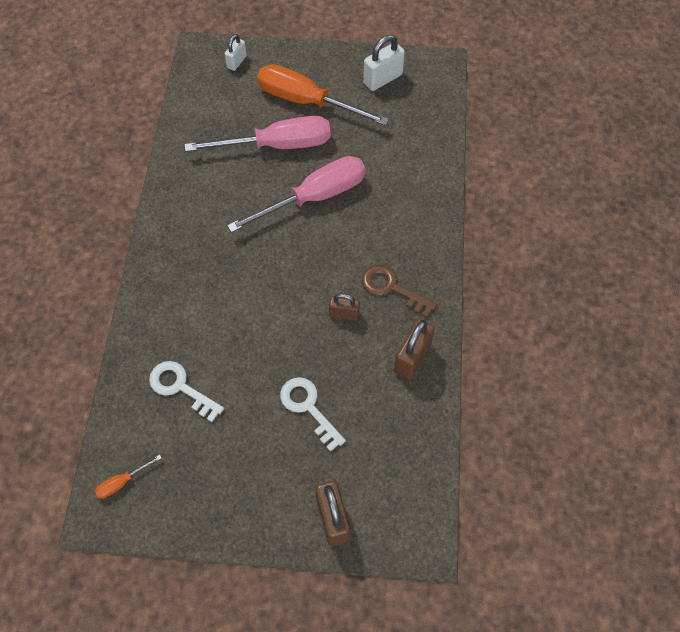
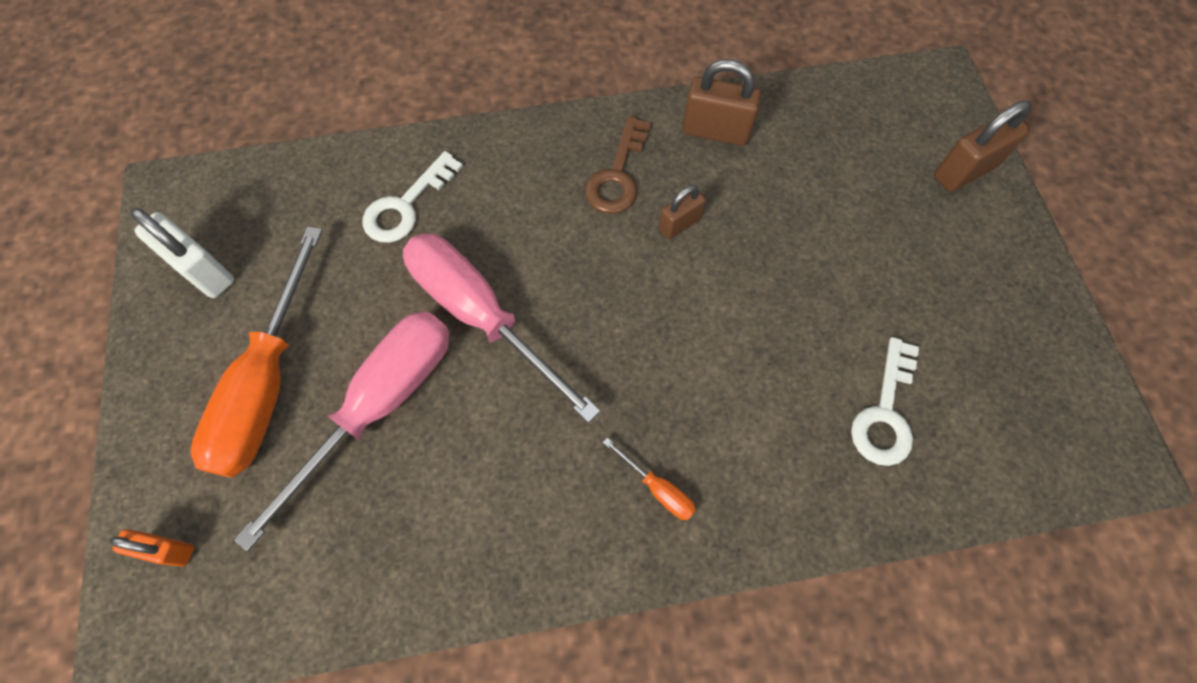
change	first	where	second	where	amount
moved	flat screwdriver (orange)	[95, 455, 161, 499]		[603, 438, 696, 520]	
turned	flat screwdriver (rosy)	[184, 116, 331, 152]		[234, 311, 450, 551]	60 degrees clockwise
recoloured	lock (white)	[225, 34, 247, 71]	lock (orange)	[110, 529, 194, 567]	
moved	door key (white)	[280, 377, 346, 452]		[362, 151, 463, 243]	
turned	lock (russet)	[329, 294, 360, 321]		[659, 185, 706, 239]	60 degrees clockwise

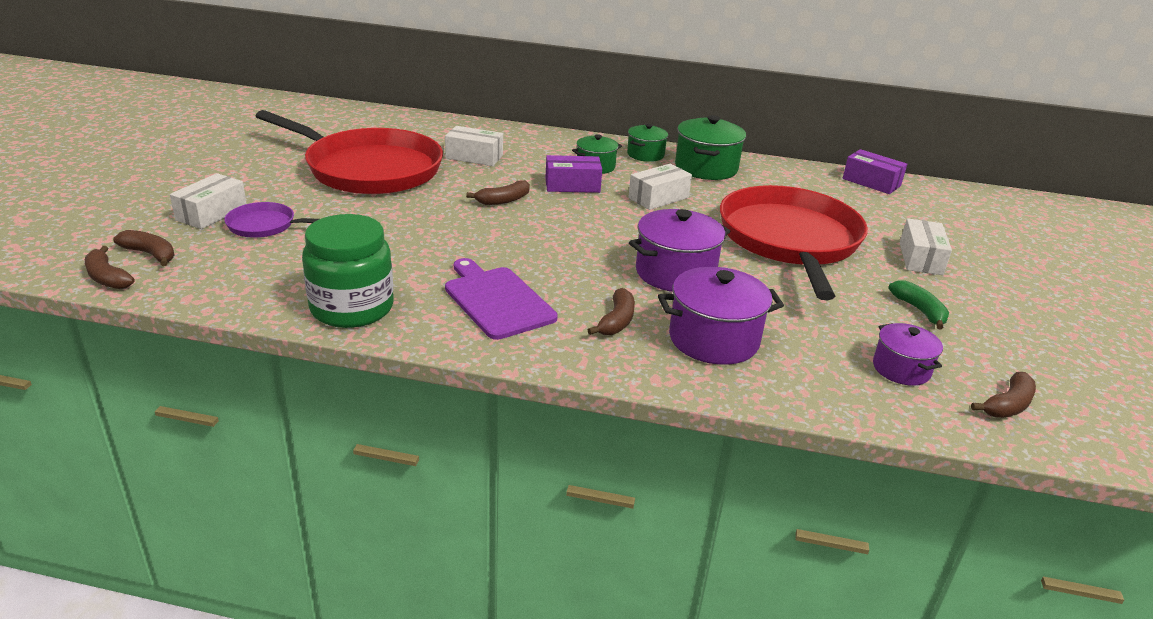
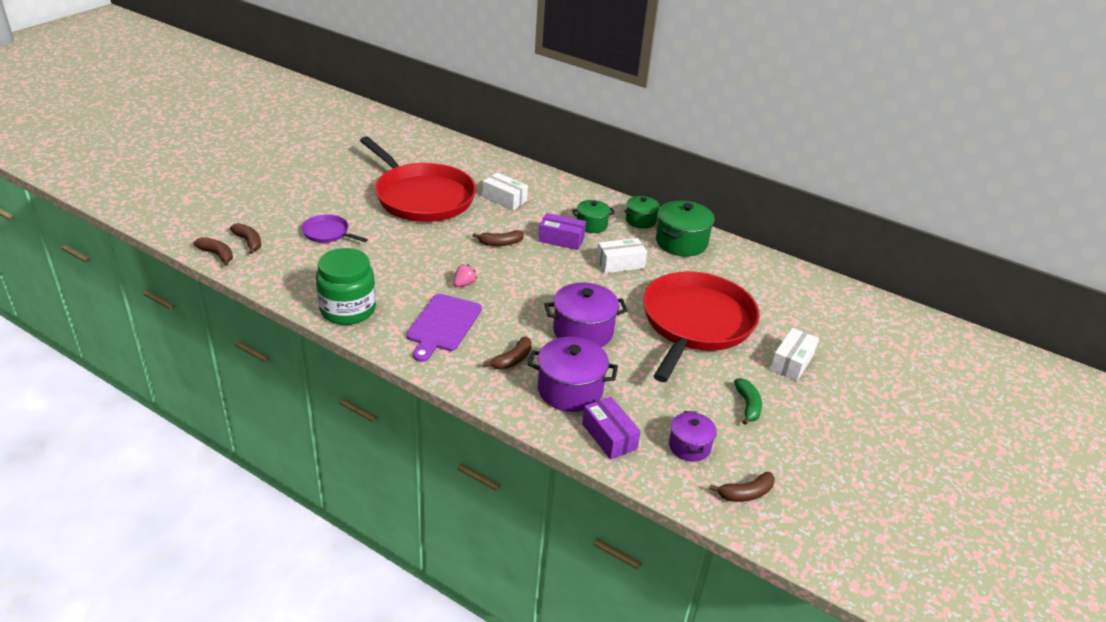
change	first	where	second	where	amount
turned	banana fruit (russet)	[85, 246, 134, 289]		[194, 237, 233, 266]	150 degrees clockwise
removed	box (white)	[170, 173, 247, 229]			
turned	cutting board (violet)	[445, 258, 558, 340]		[407, 294, 482, 362]	150 degrees counterclockwise
moved	box (violet)	[843, 149, 907, 194]		[582, 397, 641, 460]	
added			berry (rosy)	[454, 264, 477, 287]	

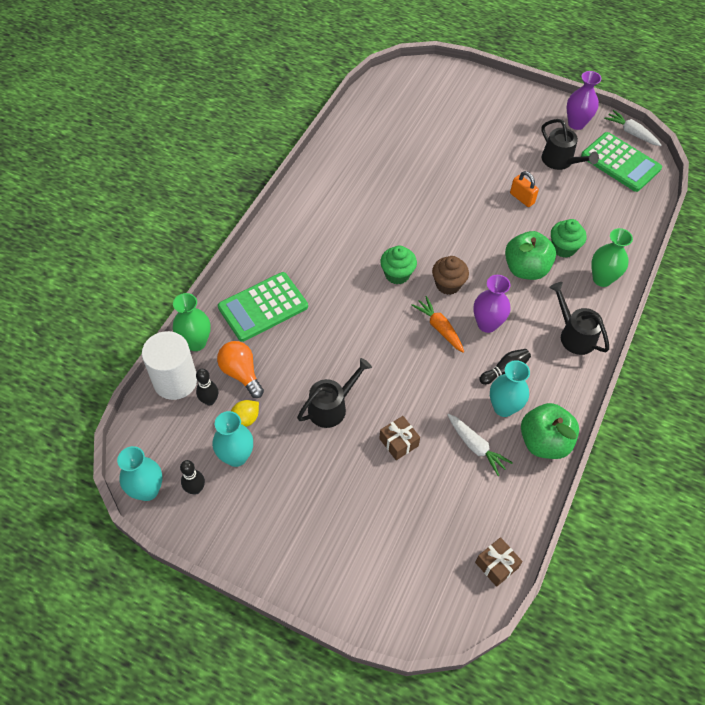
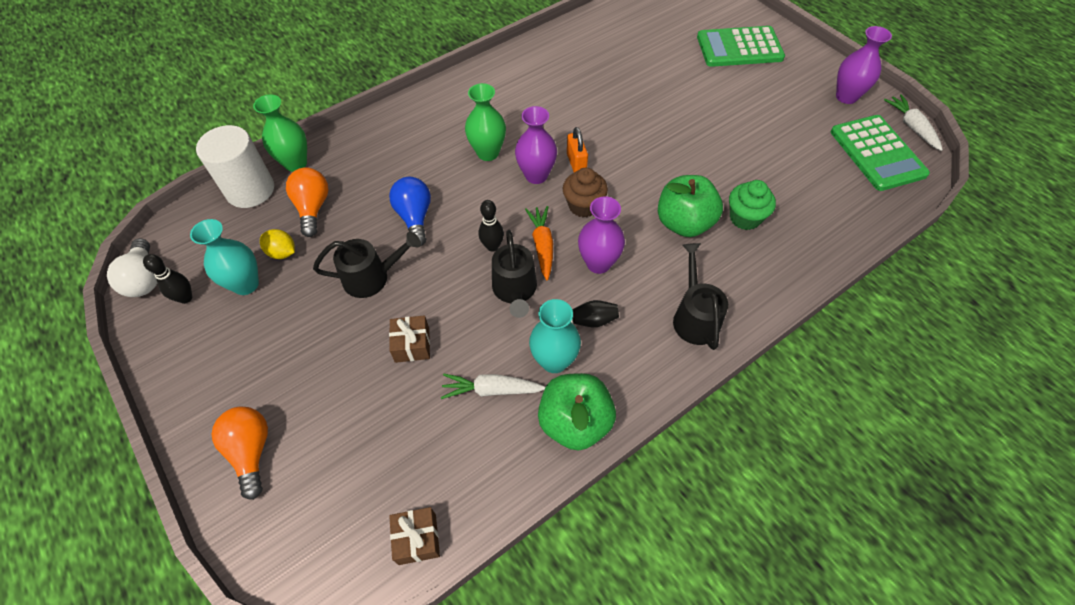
change	first	where	second	where	amount
replaced	tall vase (teal)	[117, 446, 162, 501]	light bulb (white)	[107, 238, 157, 297]	
moved	bowling pin (ebony)	[196, 369, 218, 406]		[479, 200, 504, 252]	
moved	pocket calculator (green)	[218, 272, 308, 342]		[697, 26, 785, 67]	
turned	lemon (golden)	[231, 400, 259, 427]		[260, 229, 295, 259]	45 degrees clockwise
replaced	cupcake (green)	[380, 245, 417, 284]	tall vase (violet)	[515, 106, 557, 184]	
turned	toy carrot (white)	[448, 414, 513, 476]		[441, 373, 546, 399]	105 degrees clockwise
moved	lock (orange)	[510, 171, 539, 207]		[567, 127, 588, 173]	
moved	sprinkling can (ebony)	[541, 119, 599, 170]		[492, 230, 537, 318]	
moved	tall vase (green)	[591, 228, 633, 287]		[465, 83, 506, 161]	
added			light bulb (orange)	[212, 407, 268, 500]	
added			light bulb (blue)	[389, 177, 431, 246]	

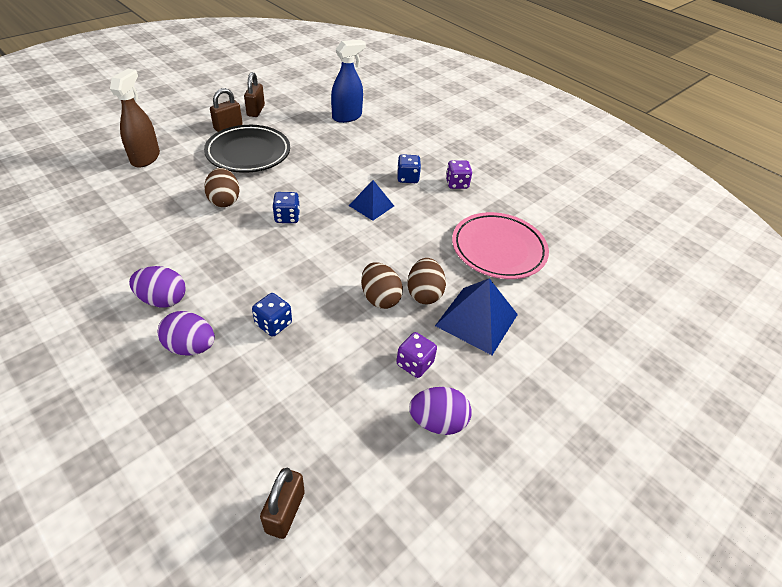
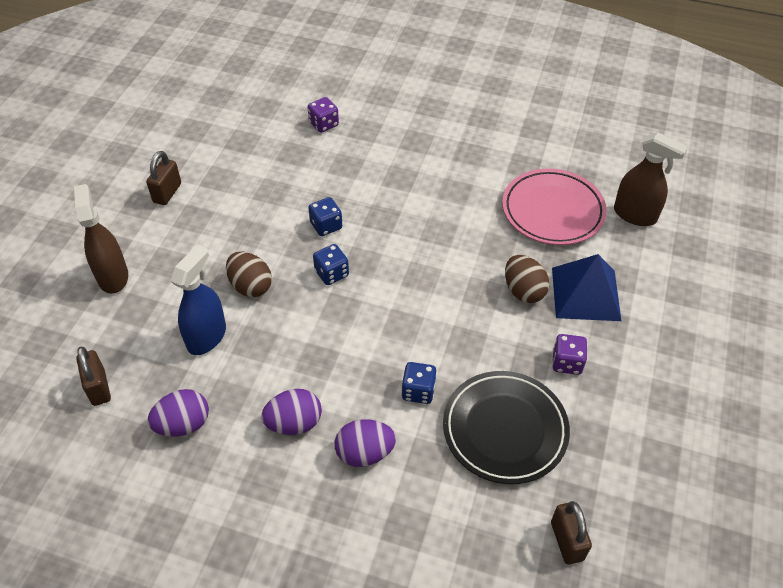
change	first	where	second	where	amount
moved	plate (ebony)	[204, 125, 290, 173]		[443, 371, 570, 484]	
moved	lock (russet)	[244, 72, 265, 117]		[76, 346, 111, 406]	
moved	spray bottle (blue)	[331, 40, 366, 123]		[171, 244, 226, 355]	
removed	pyramid (blue)	[349, 180, 394, 221]			
removed	toy egg (russet)	[361, 262, 403, 309]			
moved	game die (blue)	[397, 154, 421, 183]		[308, 197, 342, 236]	
moved	toy egg (violet)	[409, 387, 472, 435]		[147, 389, 209, 436]	
moved	game die (violet)	[446, 160, 472, 189]		[308, 97, 339, 133]	
added			spray bottle (russet)	[614, 132, 688, 226]	

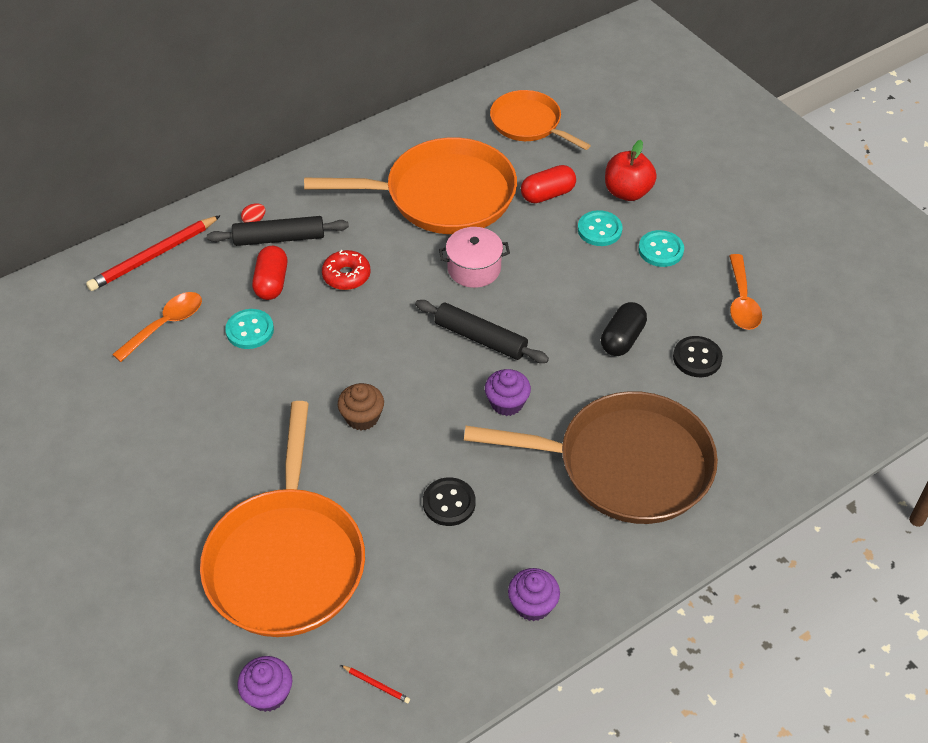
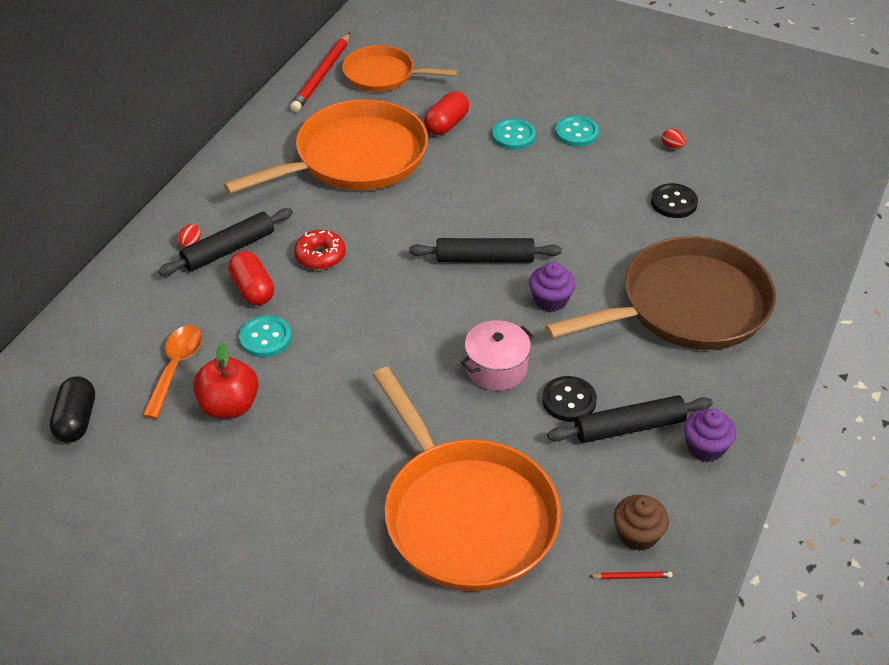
change	first	where	second	where	amount
moved	lead pencil (crimson)	[86, 215, 221, 291]		[290, 33, 350, 112]	
removed	cupcake (violet)	[238, 656, 292, 712]			
moved	cupcake (russet)	[338, 383, 384, 431]		[614, 495, 669, 551]	
moved	pot (rosy)	[439, 227, 510, 288]		[461, 320, 534, 391]	
moved	pill shape (ebony)	[601, 302, 647, 356]		[50, 376, 95, 443]	
moved	apple (crimson)	[605, 140, 657, 201]		[193, 343, 259, 419]	
replaced	teaspoon (orange)	[729, 254, 762, 330]	toy egg (crimson)	[662, 129, 685, 149]	
added			rolling pin (ebony)	[547, 395, 713, 443]	

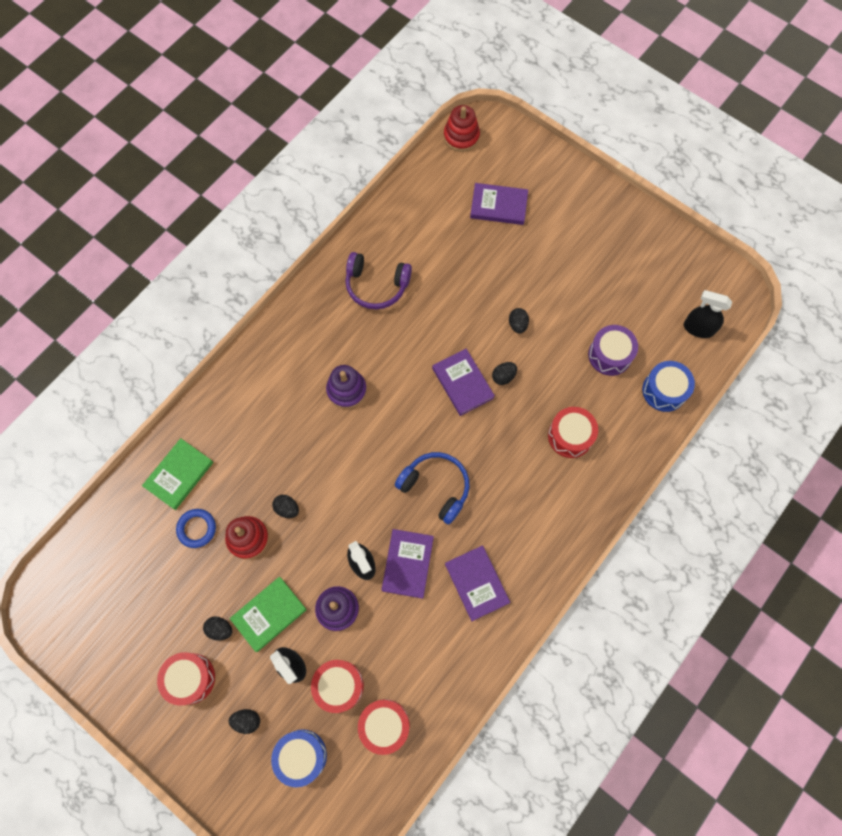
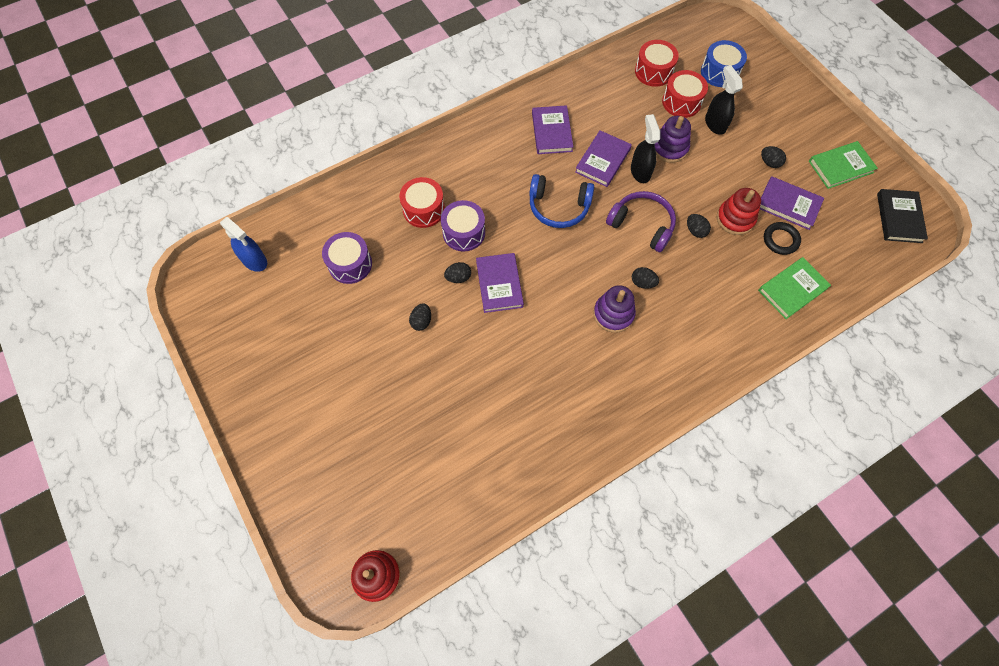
change	first	where	second	where	amount
removed	snare drum (crimson)	[157, 652, 215, 706]			
recoloured	hoop (blue)	[176, 509, 216, 548]	hoop (ebony)	[764, 222, 801, 255]	
moved	toy egg (ebony)	[229, 709, 260, 734]		[632, 267, 659, 289]	
moved	hardcover (green)	[230, 577, 307, 652]		[809, 141, 878, 189]	
moved	over-ear headphones (violet)	[345, 252, 412, 309]		[606, 191, 676, 252]	
turned	over-ear headphones (blue)	[395, 452, 470, 524]		[529, 174, 594, 228]	45 degrees counterclockwise
moved	hardcover (violet)	[470, 183, 528, 225]		[760, 176, 824, 230]	
removed	snare drum (blue)	[642, 361, 695, 412]			
recoloured	spray bottle (ebony)	[684, 290, 732, 338]	spray bottle (blue)	[220, 217, 267, 272]	
added			snare drum (violet)	[441, 200, 485, 252]	
added			hardcover (ebony)	[877, 189, 928, 243]	

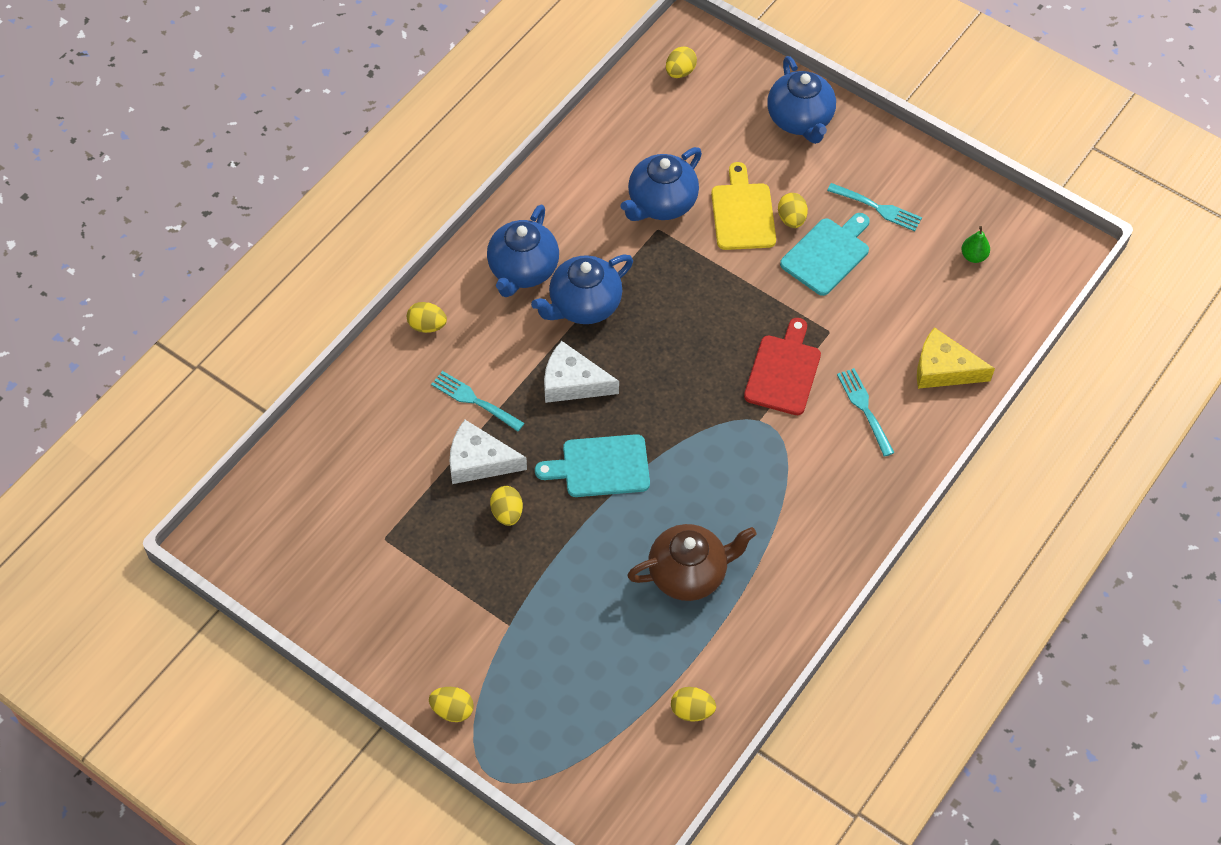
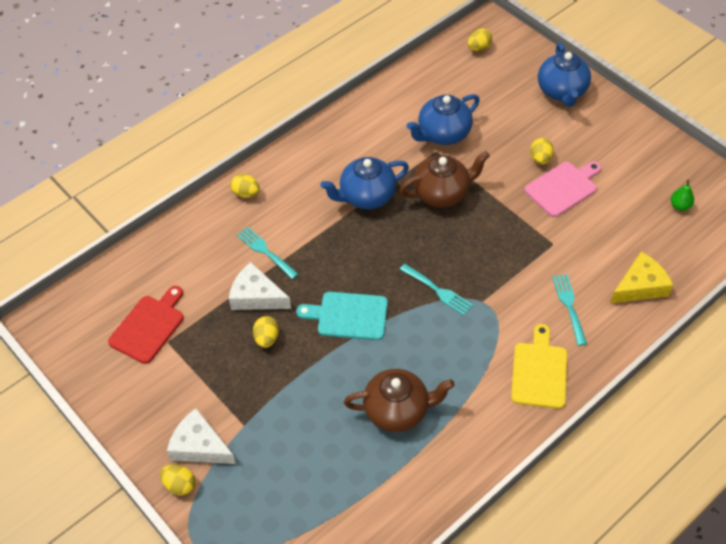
change	first	where	second	where	amount
removed	teapot (blue)	[487, 205, 559, 297]			
moved	piece of cheese (white)	[544, 341, 619, 403]		[167, 408, 236, 464]	
removed	toy egg (golden)	[671, 687, 716, 722]			
moved	cutting board (golden)	[711, 162, 776, 250]		[511, 324, 567, 409]	
moved	cutting board (crimson)	[744, 318, 821, 415]		[108, 286, 184, 364]	
recoloured	cutting board (teal)	[780, 213, 870, 296]	cutting board (rosy)	[524, 161, 601, 217]	
moved	fork (teal)	[827, 183, 922, 231]		[400, 264, 473, 316]	
turned	piece of cheese (golden)	[917, 327, 995, 389]		[610, 252, 673, 304]	120 degrees clockwise
added			teapot (russet)	[399, 151, 490, 207]	

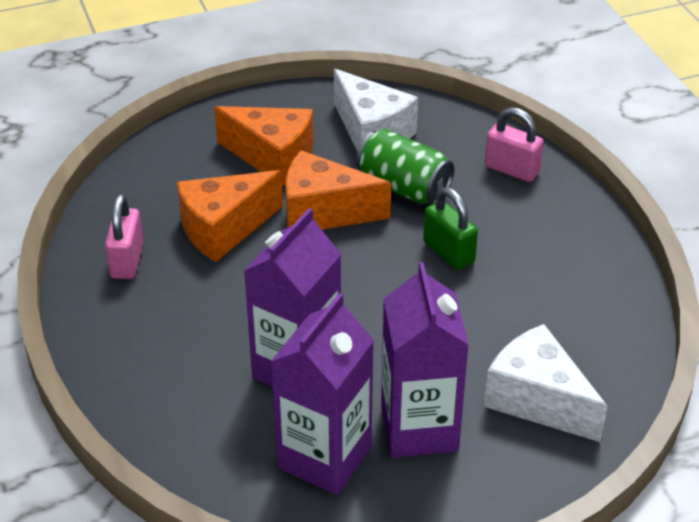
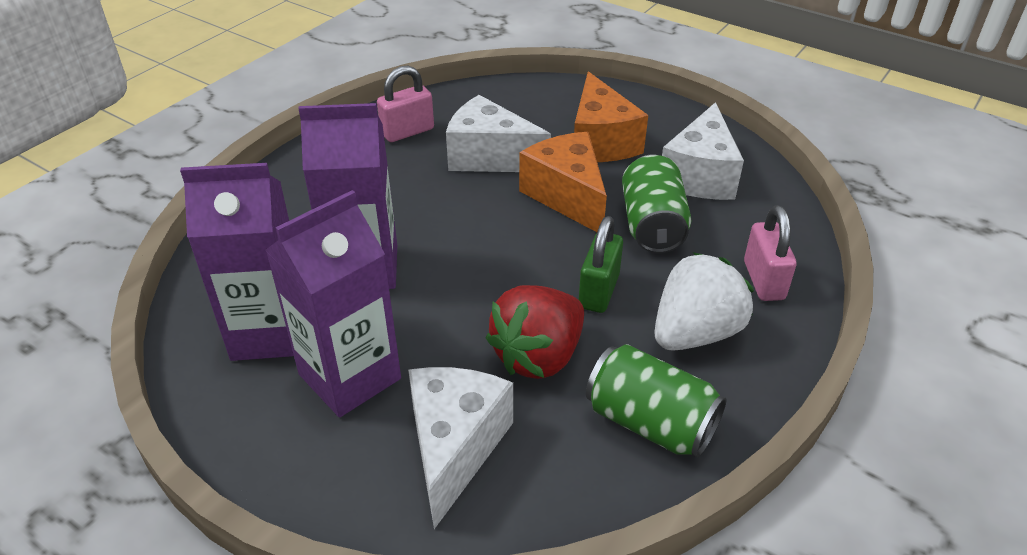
change	first	where	second	where	amount
recoloured	piece of cheese (orange)	[177, 170, 283, 262]	piece of cheese (white)	[446, 95, 551, 172]	
added			berry (crimson)	[486, 285, 584, 379]	
added			tin (green)	[586, 344, 727, 458]	
added			berry (white)	[654, 252, 754, 351]	

